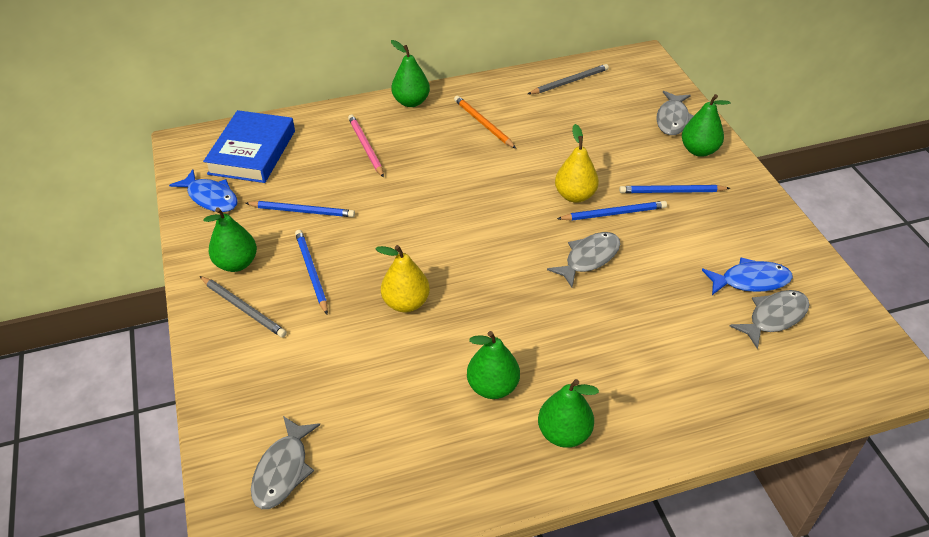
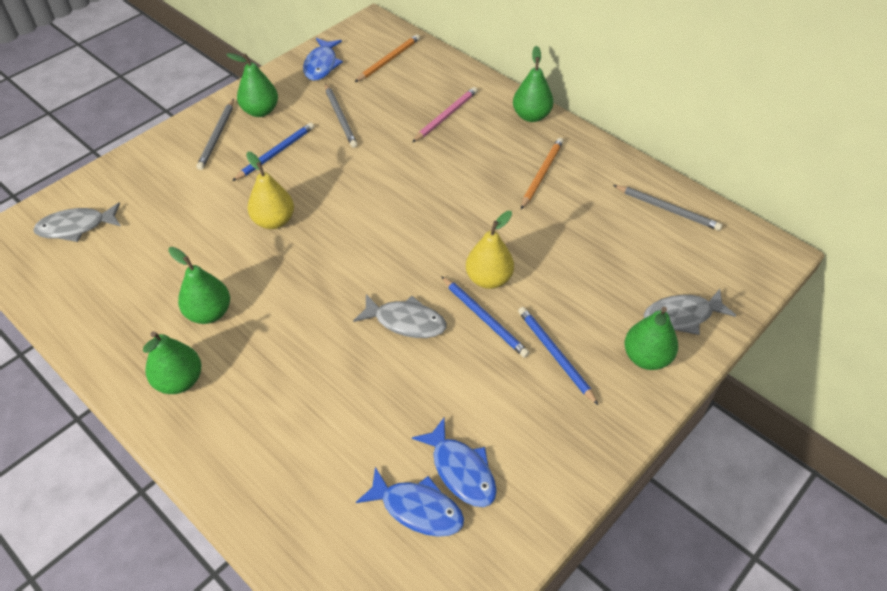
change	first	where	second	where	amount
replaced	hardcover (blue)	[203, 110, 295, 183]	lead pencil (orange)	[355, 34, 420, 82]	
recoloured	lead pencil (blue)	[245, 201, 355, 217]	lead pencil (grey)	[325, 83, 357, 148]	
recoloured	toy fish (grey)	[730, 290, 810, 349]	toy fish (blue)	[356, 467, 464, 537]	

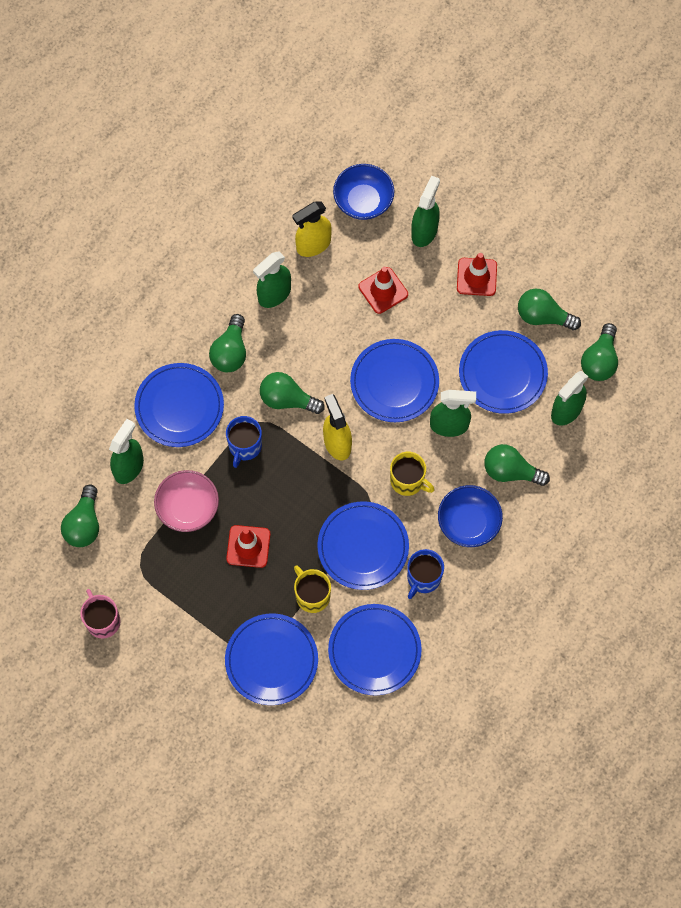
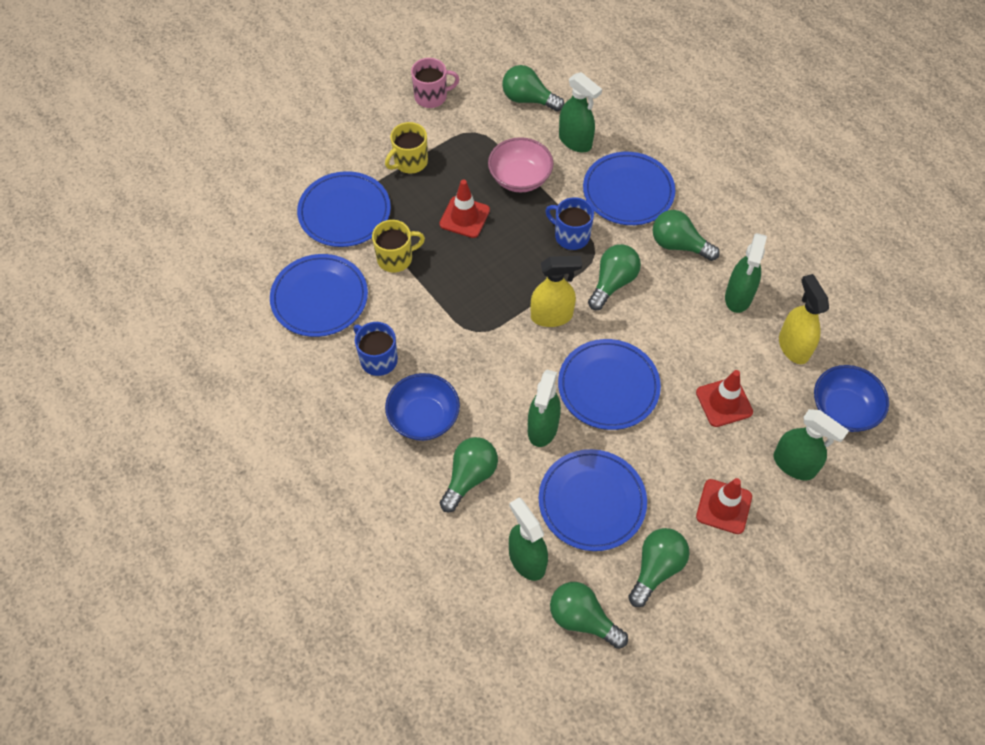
change	first	where	second	where	amount
turned	spray bottle (green)	[253, 252, 291, 308]		[725, 233, 767, 313]	135 degrees counterclockwise
removed	plate (blue)	[317, 501, 409, 590]			
moved	coffee mug (golden)	[390, 452, 435, 496]		[385, 122, 428, 174]	

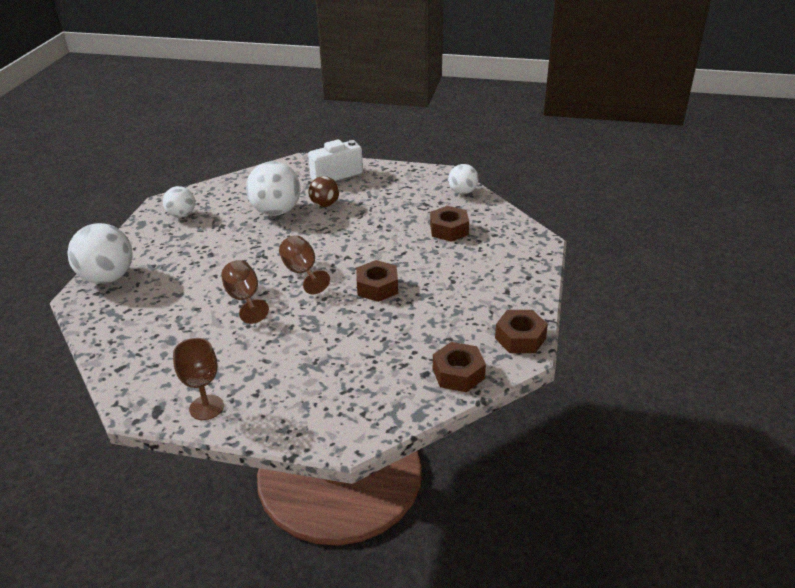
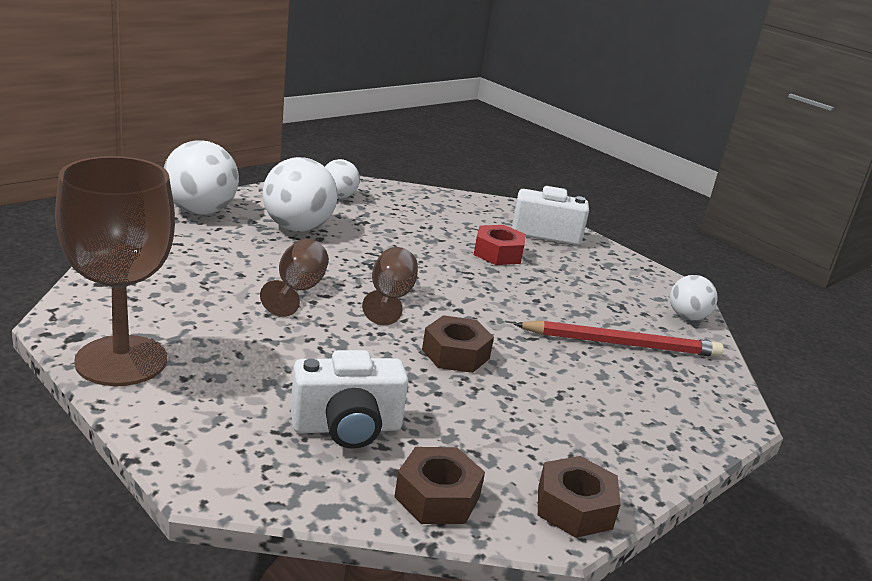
change	first	where	second	where	amount
resized	goblet (russet)	[173, 338, 224, 420]		[55, 156, 175, 386]	x1.89
moved	ball (white)	[246, 161, 301, 216]		[263, 157, 338, 232]	
replaced	ball (russet)	[308, 176, 339, 207]	hex nut (crimson)	[474, 225, 526, 265]	
replaced	hex nut (russet)	[430, 206, 469, 242]	lead pencil (crimson)	[514, 320, 724, 357]	
added			camera (white)	[291, 350, 409, 449]	

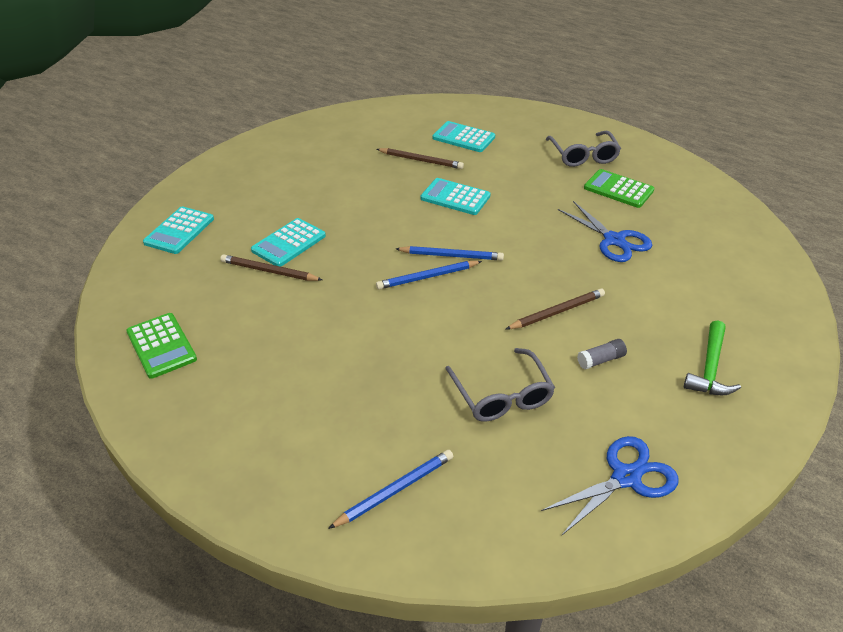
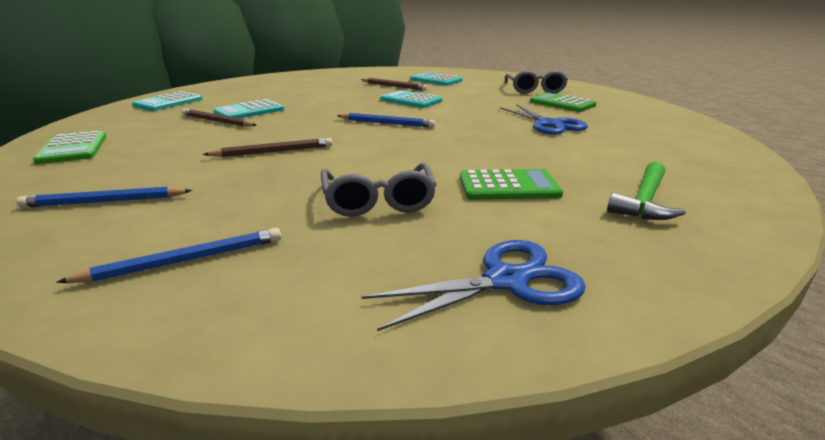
change	first	where	second	where	amount
moved	lead pencil (blue)	[376, 261, 482, 289]		[16, 187, 192, 208]	
moved	lead pencil (russet)	[506, 288, 605, 329]		[203, 138, 333, 157]	
replaced	glue (grey)	[577, 339, 627, 370]	pocket calculator (green)	[460, 169, 563, 200]	

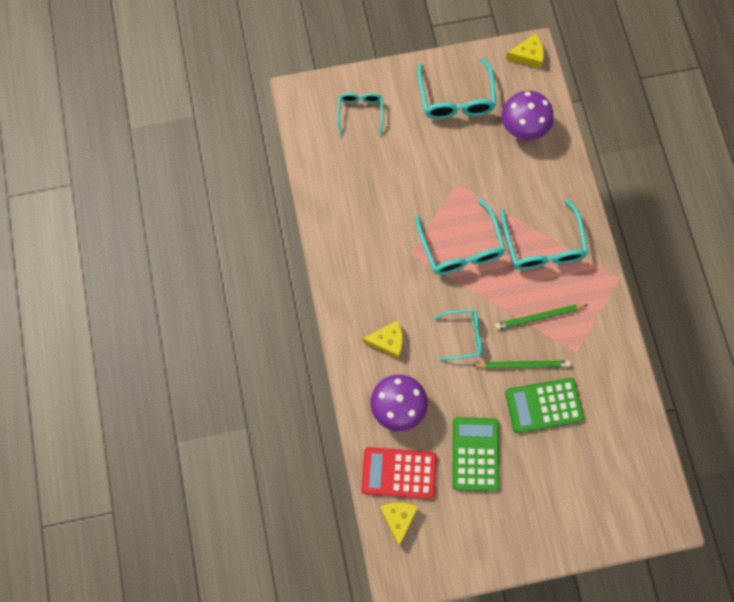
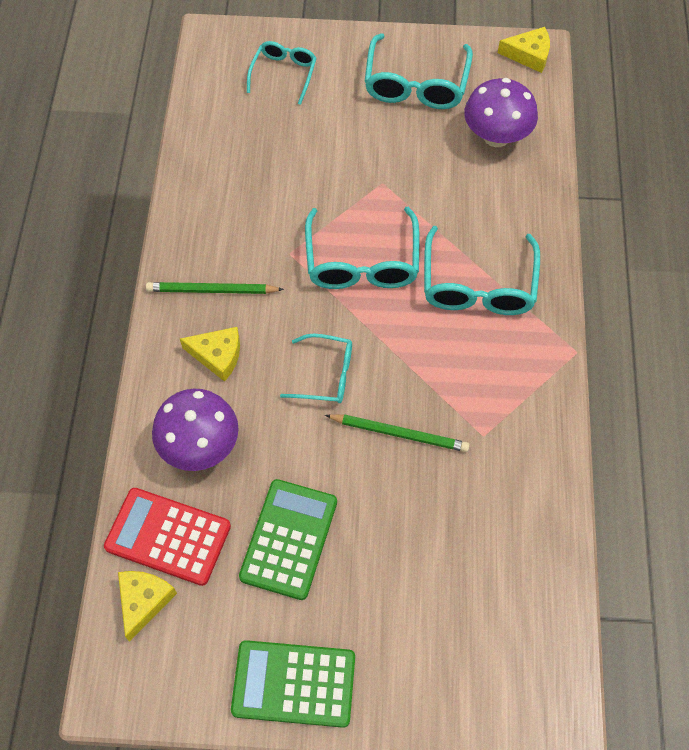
change	first	where	second	where	amount
moved	lead pencil (green)	[495, 304, 587, 330]		[146, 282, 284, 294]	
moved	pocket calculator (green)	[505, 378, 584, 433]		[231, 640, 355, 728]	

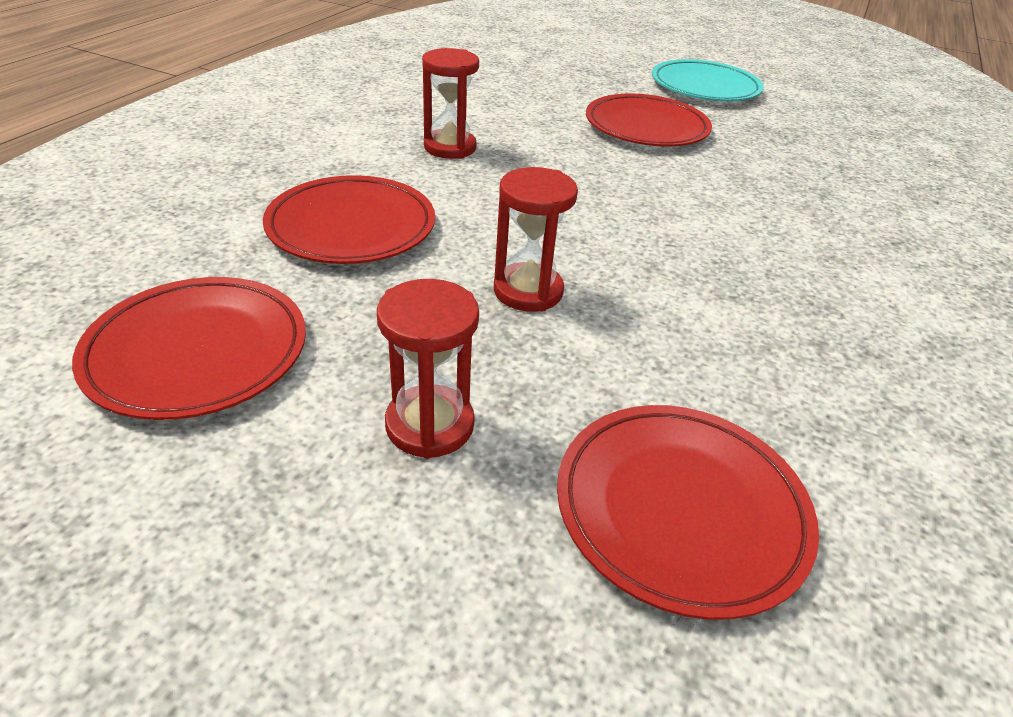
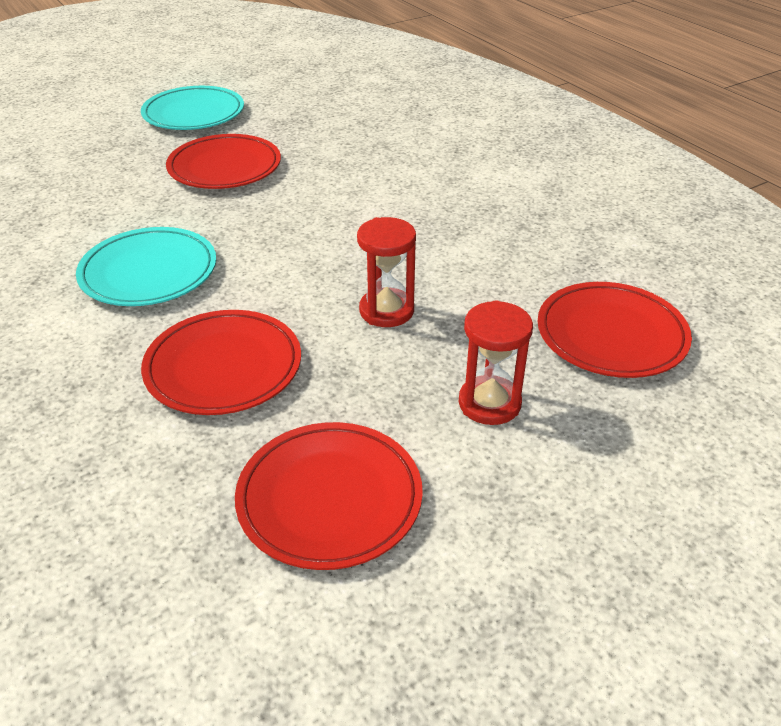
change	first	where	second	where	amount
replaced	hourglass (crimson)	[422, 48, 479, 159]	plate (teal)	[76, 227, 216, 306]	

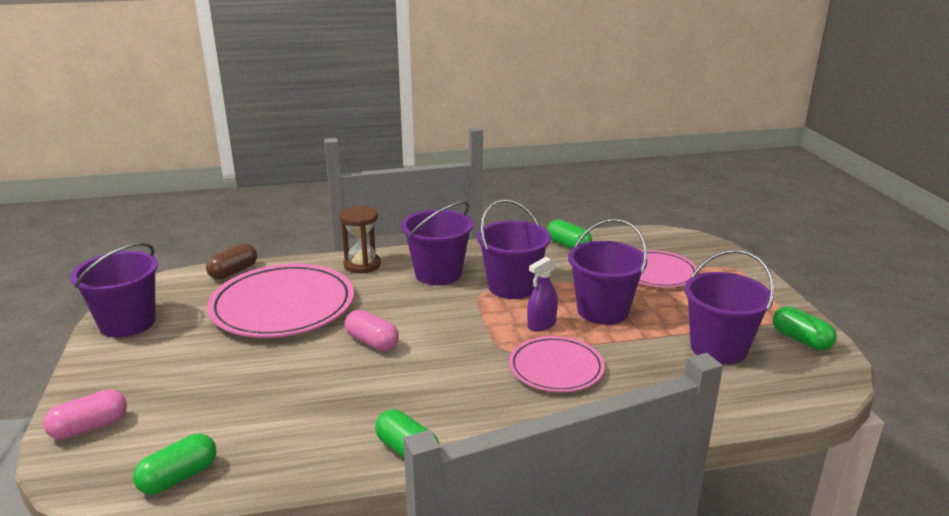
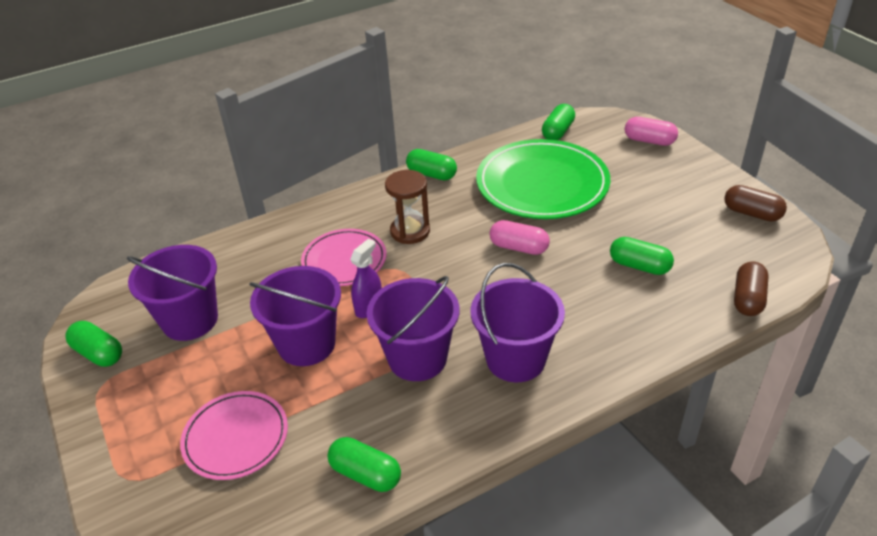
change	first	where	second	where	amount
turned	pill shape (rosy)	[43, 390, 127, 440]		[625, 117, 678, 146]	75 degrees clockwise
replaced	pail (violet)	[71, 242, 158, 338]	pill shape (russet)	[724, 185, 787, 222]	
replaced	plate (rosy)	[207, 264, 354, 338]	pill shape (green)	[610, 237, 674, 275]	
moved	hourglass (russet)	[339, 206, 381, 273]		[385, 170, 430, 244]	
added			plate (green)	[476, 139, 610, 219]	

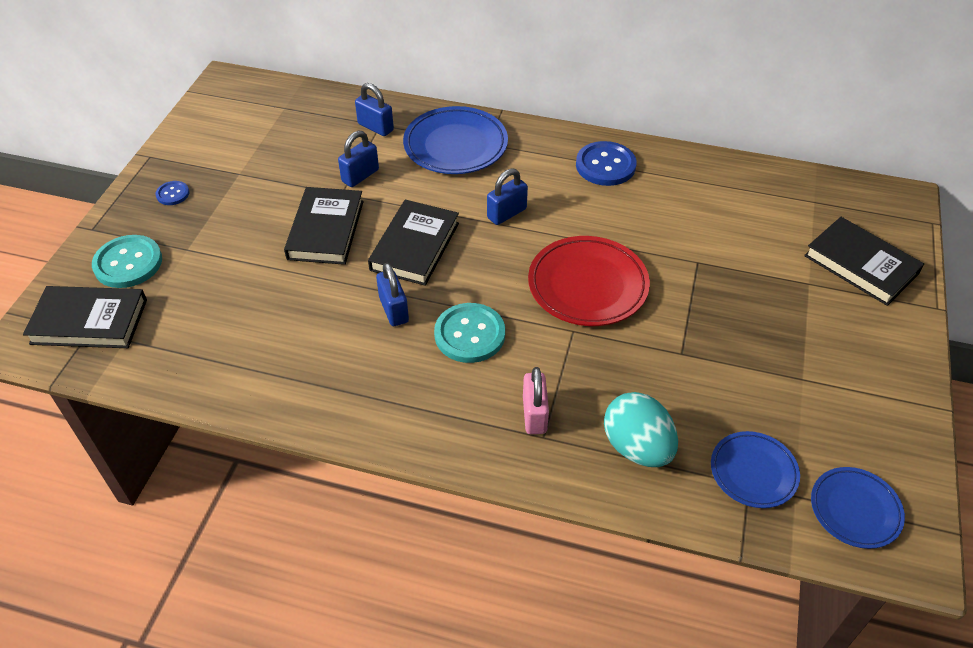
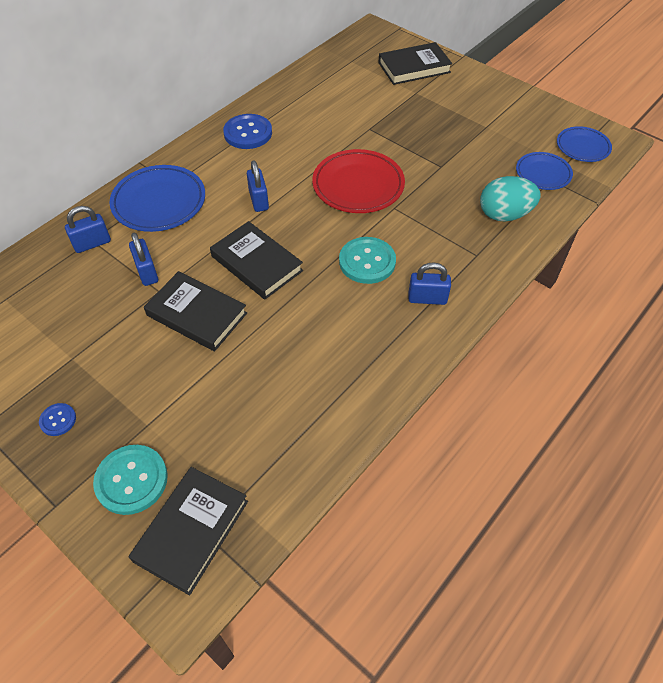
change	first	where	second	where	amount
moved	lock (blue)	[376, 263, 409, 326]		[409, 262, 451, 305]	
removed	lock (rosy)	[523, 367, 549, 434]			

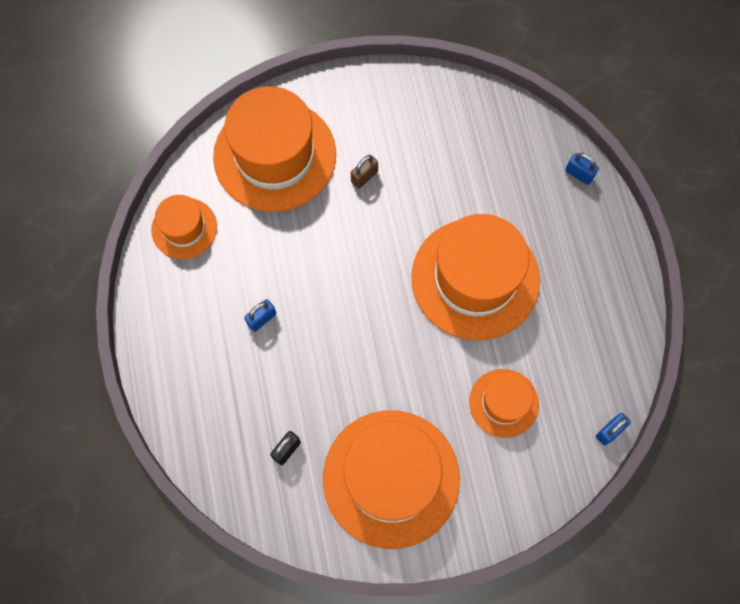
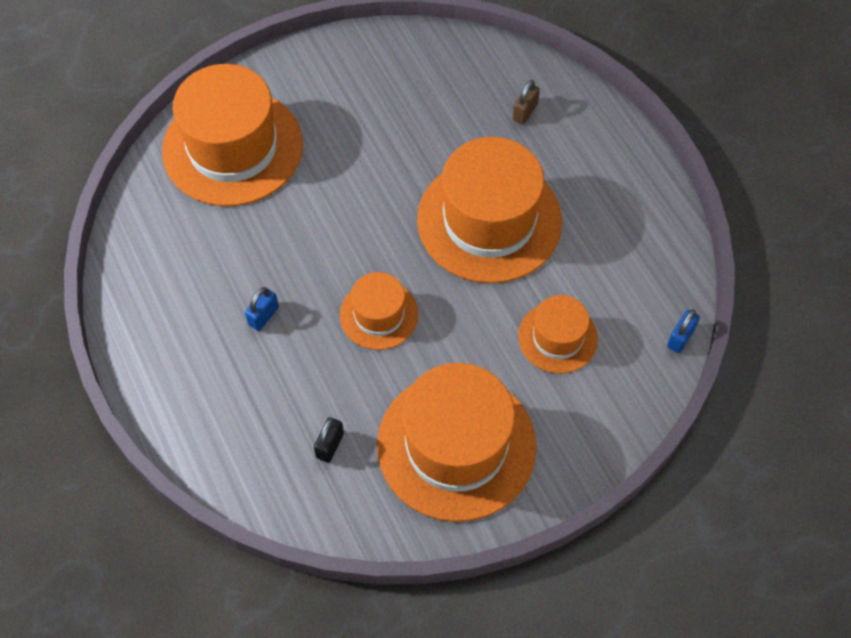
change	first	where	second	where	amount
moved	tall hat (orange)	[151, 195, 217, 259]		[340, 272, 419, 350]	
moved	lock (russet)	[351, 155, 378, 188]		[513, 80, 540, 124]	
removed	lock (blue)	[565, 153, 599, 185]			

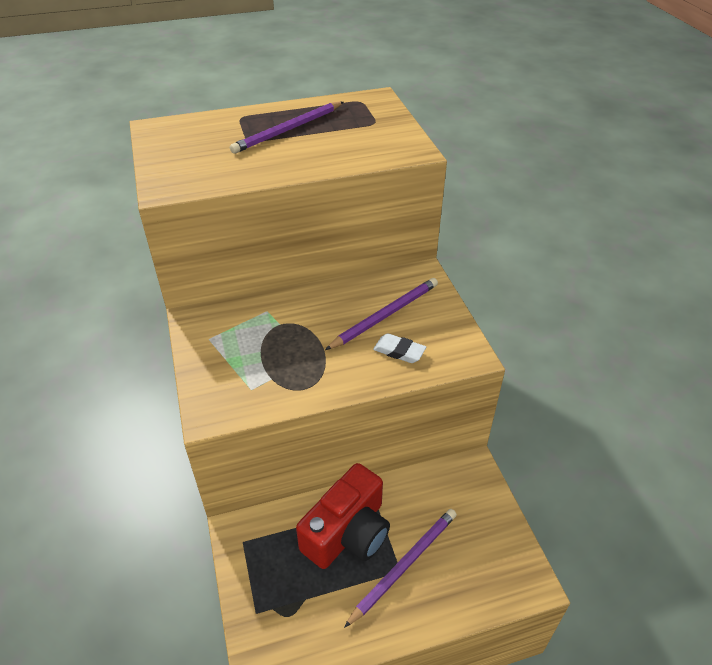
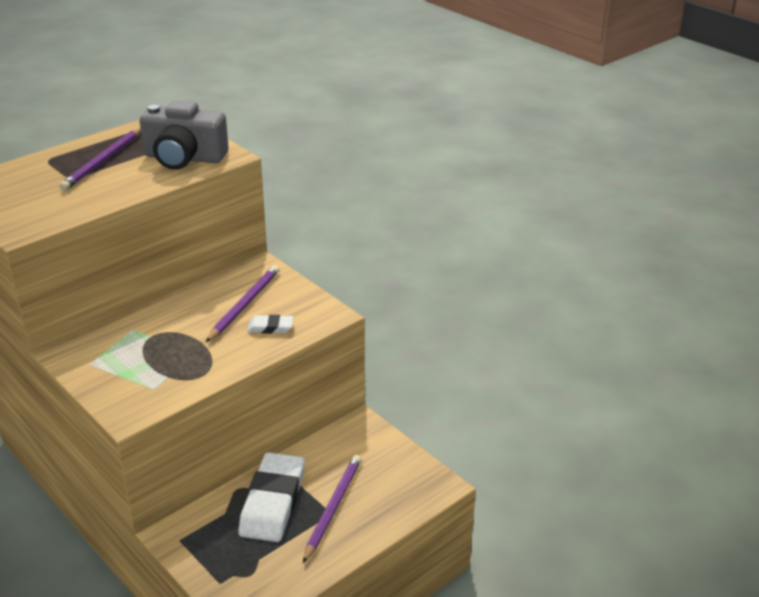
change	first	where	second	where	amount
replaced	camera (crimson)	[296, 463, 390, 569]	gum eraser (white)	[238, 452, 305, 542]	
added			camera (grey)	[140, 101, 229, 170]	

